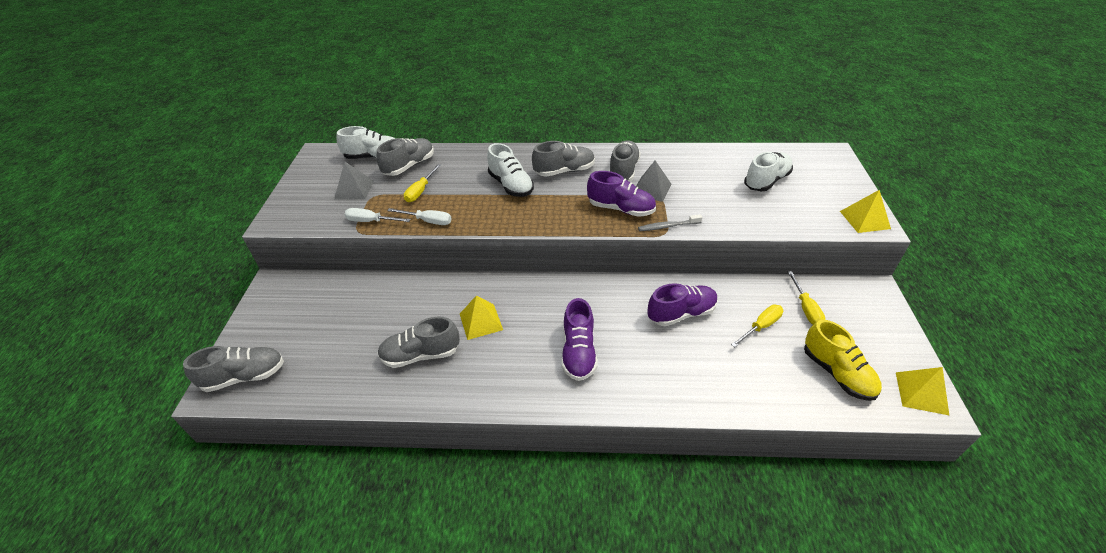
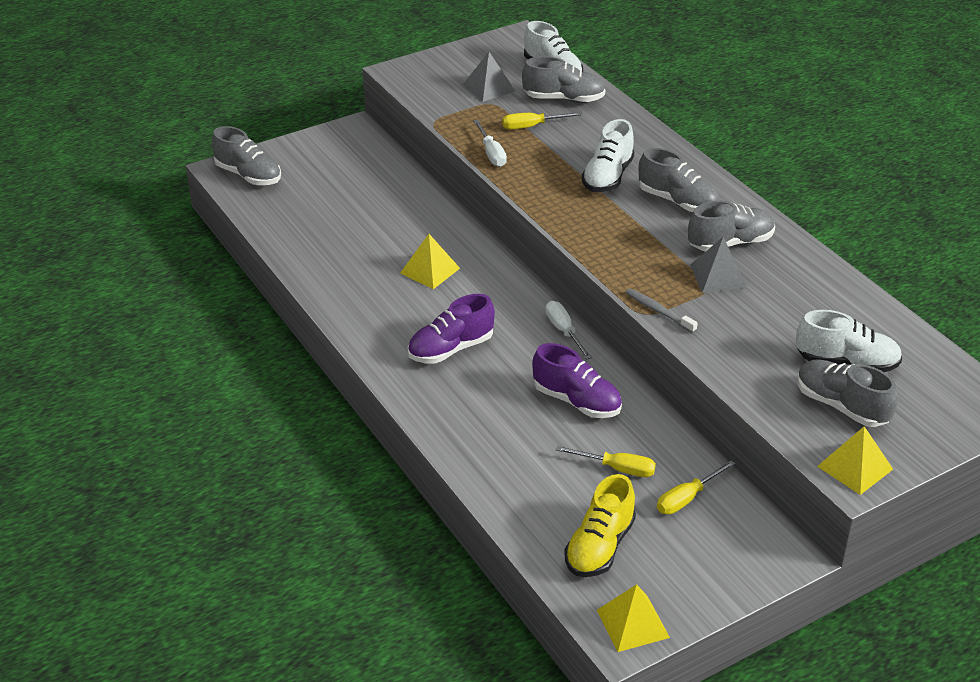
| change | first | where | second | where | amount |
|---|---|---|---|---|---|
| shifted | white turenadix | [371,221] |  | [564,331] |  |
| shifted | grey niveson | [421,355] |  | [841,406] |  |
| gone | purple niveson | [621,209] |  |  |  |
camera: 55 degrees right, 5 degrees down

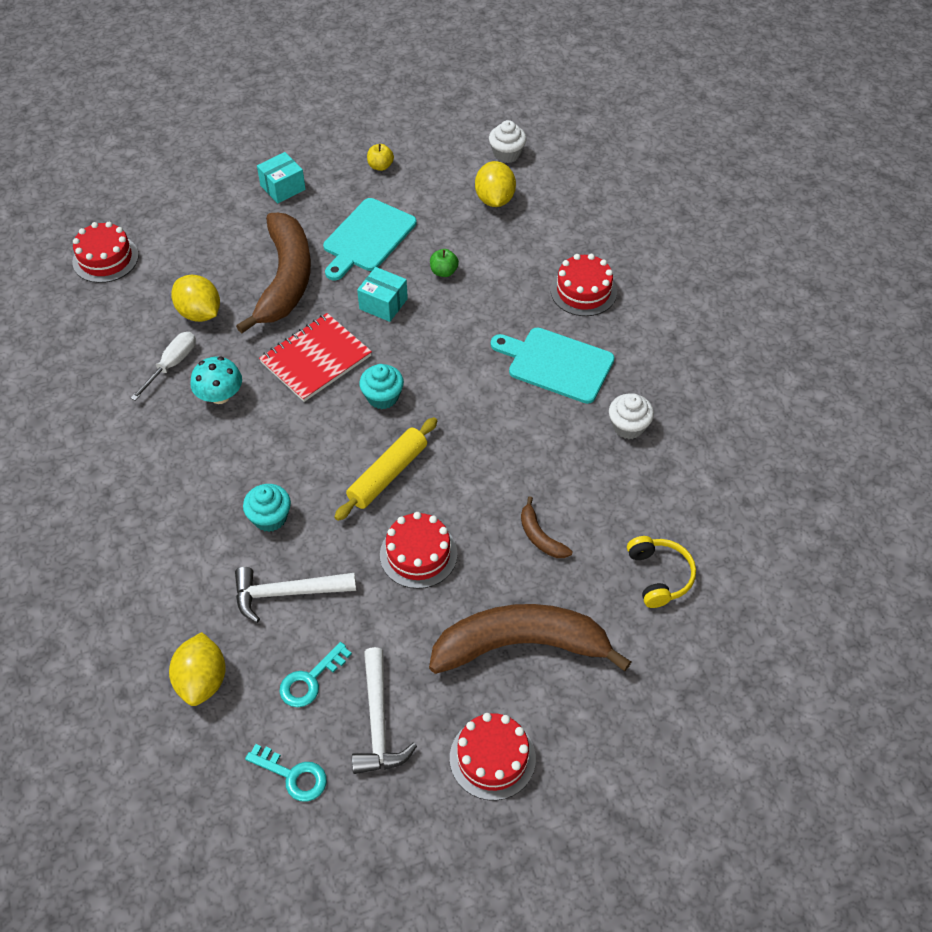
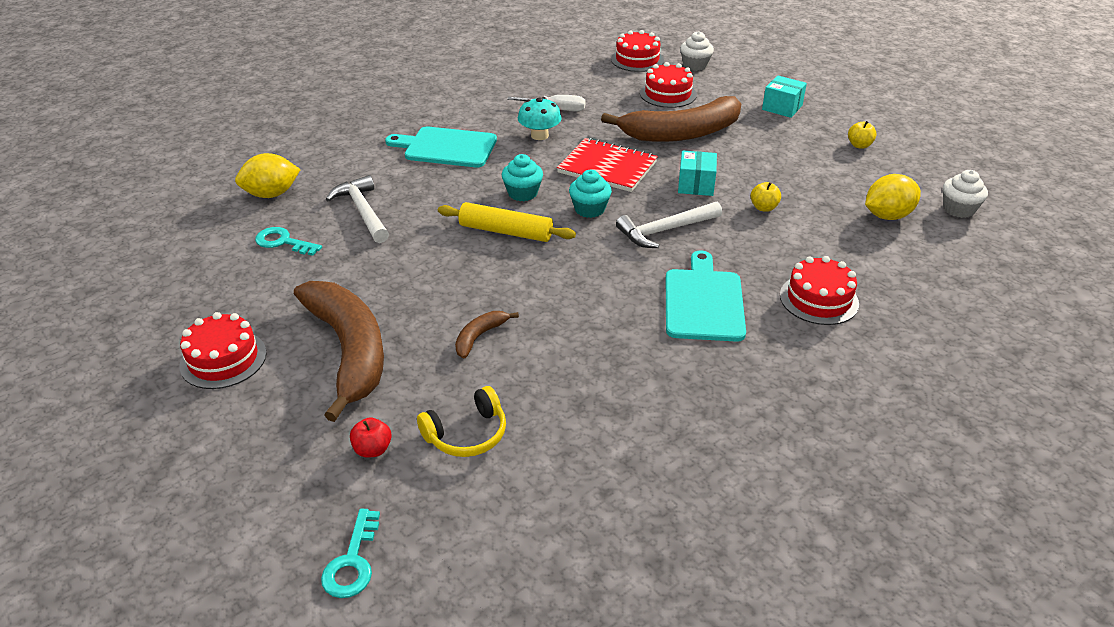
| change | first | where | second | where | amount |
|---|---|---|---|---|---|
| gone | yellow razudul | [199,313] |  |  |  |
| shifted | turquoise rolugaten | [270,517] |  | [522,193] |  |
| shifted | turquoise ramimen | [293,775] |  | [352,561] |  |
| shifted | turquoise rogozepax | [367,238] |  | [446,147] |  |
| shifted | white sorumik | [378,722] |  | [665,230] |  |
| shifted | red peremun | [418,554] |  | [668,94] |  |
| repainted | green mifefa | [444,272] | yellow mifefa | [763,208] |  |
| shifted | white rolugaten | [628,426] |  | [695,65] |  |
| new |  |  | red mifefa | [372,449] |  |
camera: 70 degrees right, 15 degrees down

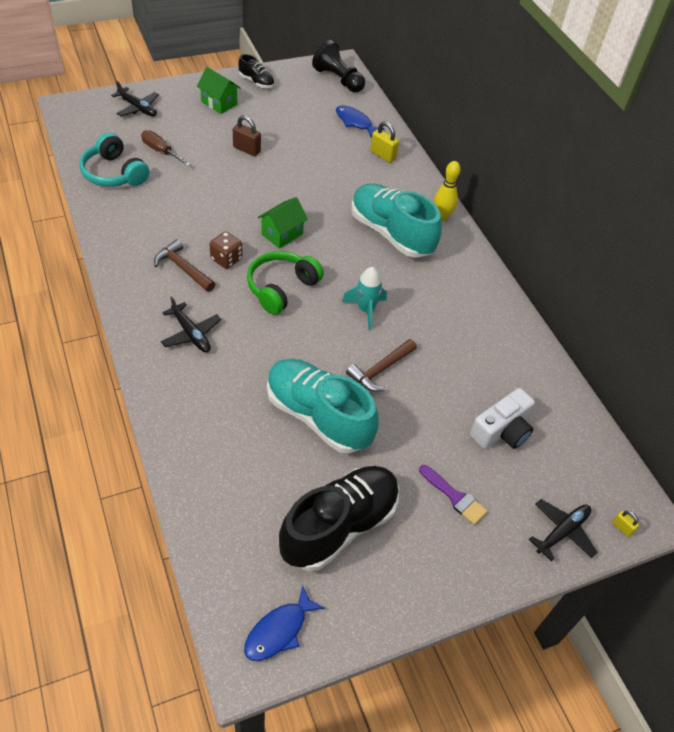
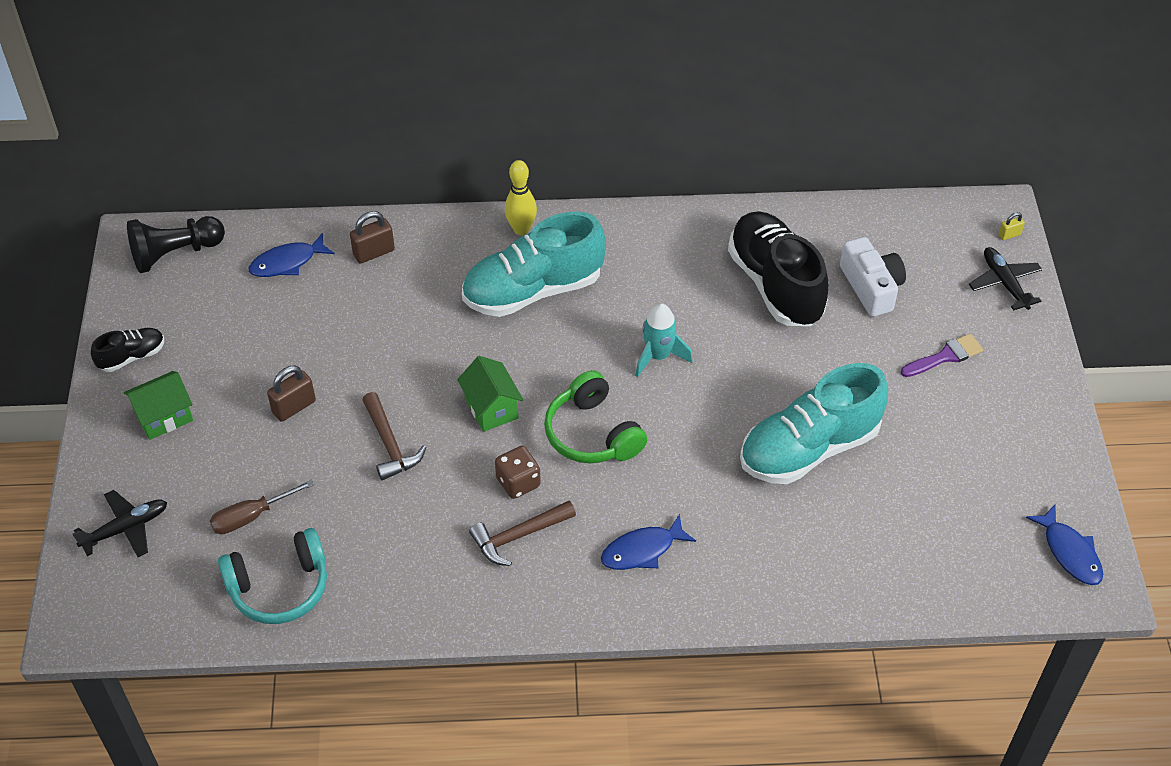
| change | first | where | second | where | amount |
|---|---|---|---|---|---|
| swapped | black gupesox | [191,334] | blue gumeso | [642,550] |  |
| shifted | black niveson | [339,526] |  | [775,284] |  |
| shifted | brown sorumik | [380,370] |  | [389,444] |  |
| repainted | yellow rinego | [383,155] | brown rinego | [374,253] |  |
camera: 65 degrees left, 0 degrees up

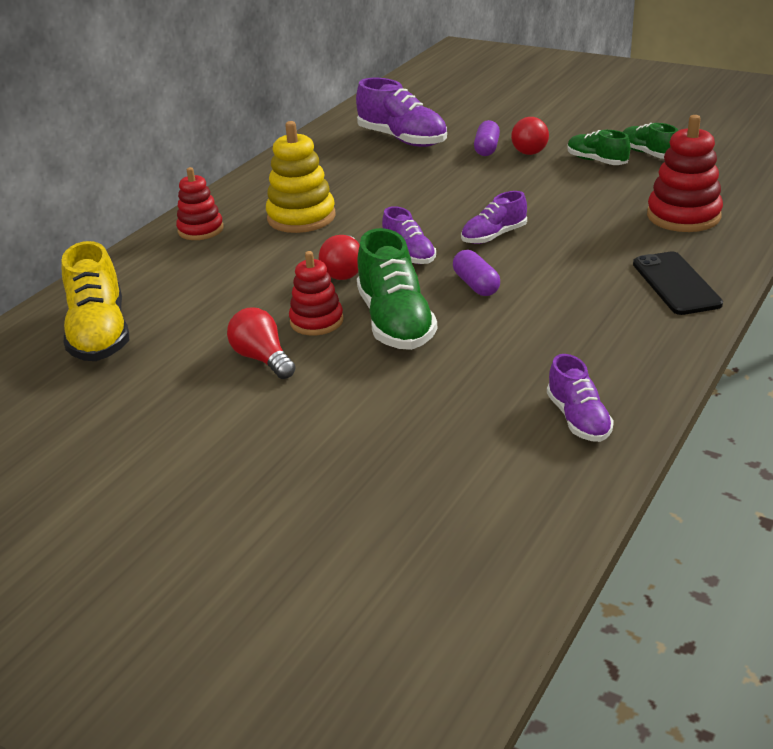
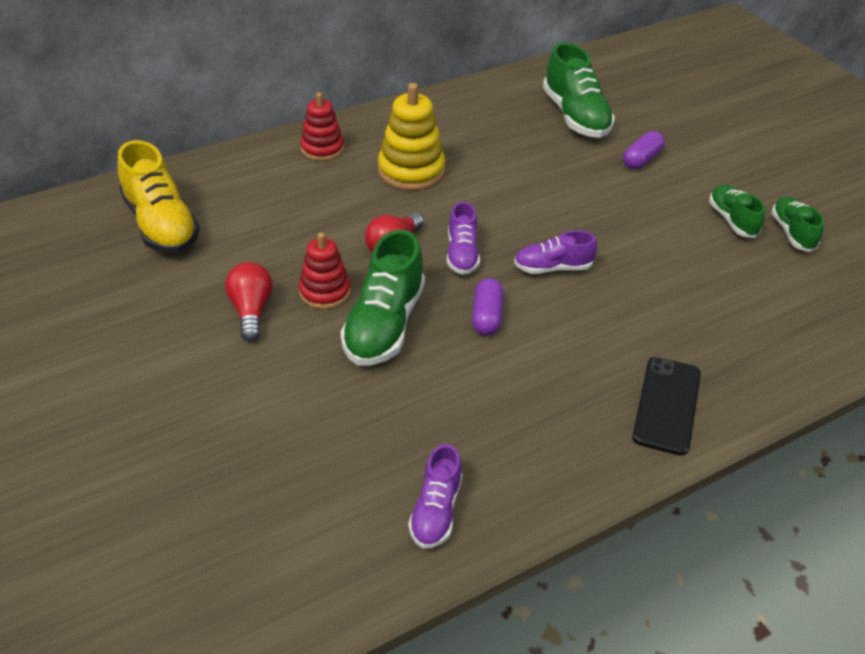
| change | first | where | second | where | amount |
|---|---|---|---|---|---|
| rotated | yellow niveson | [100,334] |  | [161,224] | 45 degrees counterclockwise |
| repainted | purple niveson | [402,139] | green niveson | [575,116] |  |
| gone | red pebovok | [528,149] |  |  |  |
| gone | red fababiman | [683,216] |  |  |  |
camera: 25 degrees right, 10 degrees up

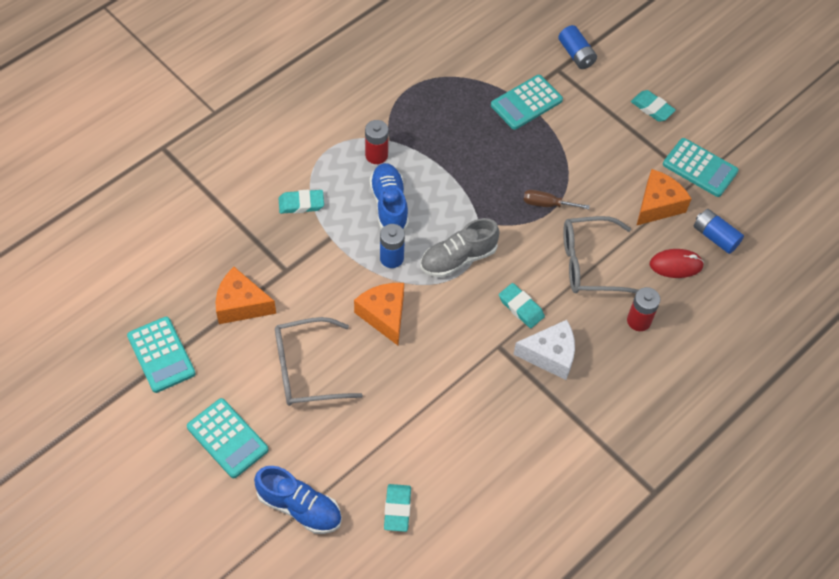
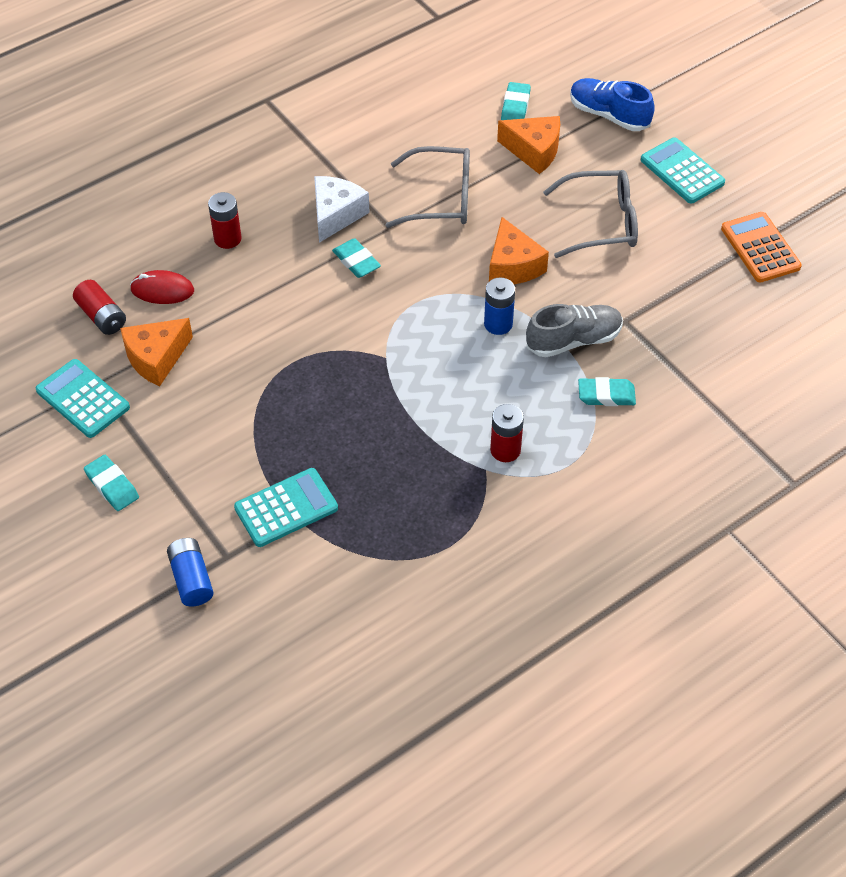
| change | first | where | second | where | amount |
|---|---|---|---|---|---|
| repainted | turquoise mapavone | [161,355] | orange mapavone | [760,248] |  |
| shifted | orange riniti | [241,305] |  | [534,151] |  |
| gone | blue niveson | [389,205] |  |  |  |
| shifted | grey niveson | [458,258] |  | [573,340] |  |
| rotated | white riniti | [550,355] |  | [336,215] | 105 degrees clockwise |
| gone | brown turenadix | [547,204] |  |  |  |
| shifted | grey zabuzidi | [590,263] |  | [440,198] |  |
| repainted | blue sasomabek | [715,237] | red sasomabek | [102,316] |  |
camera: 170 degrees left, 5 degrees down

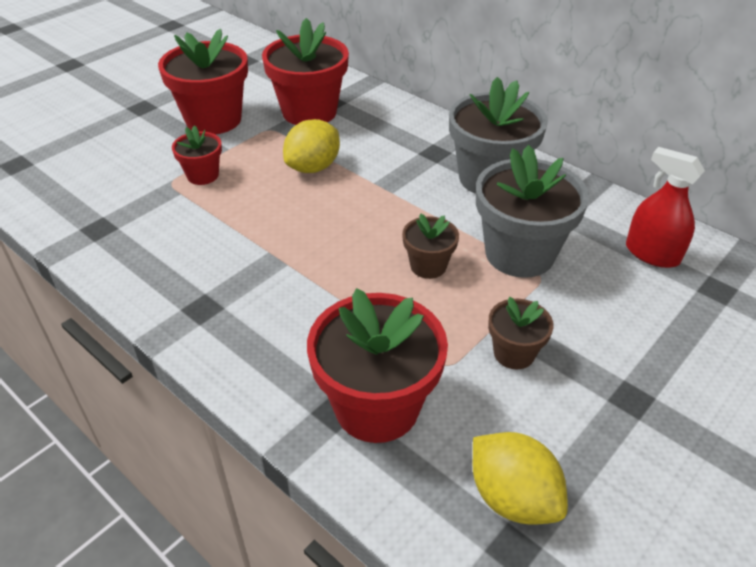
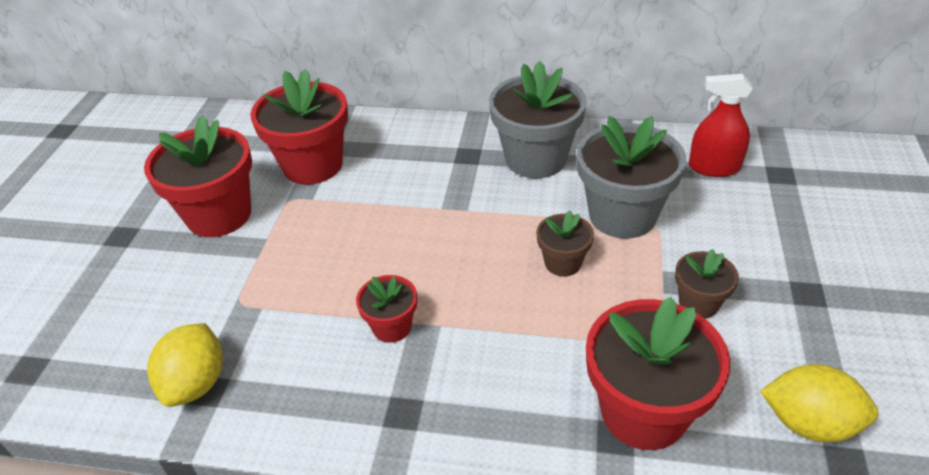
| change | first | where | second | where | amount |
|---|---|---|---|---|---|
| shifted | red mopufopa | [202,175] |  | [392,327] |  |
| shifted | yellow razudul | [313,167] |  | [196,383] |  |
camera: 30 degrees left, 0 degrees up

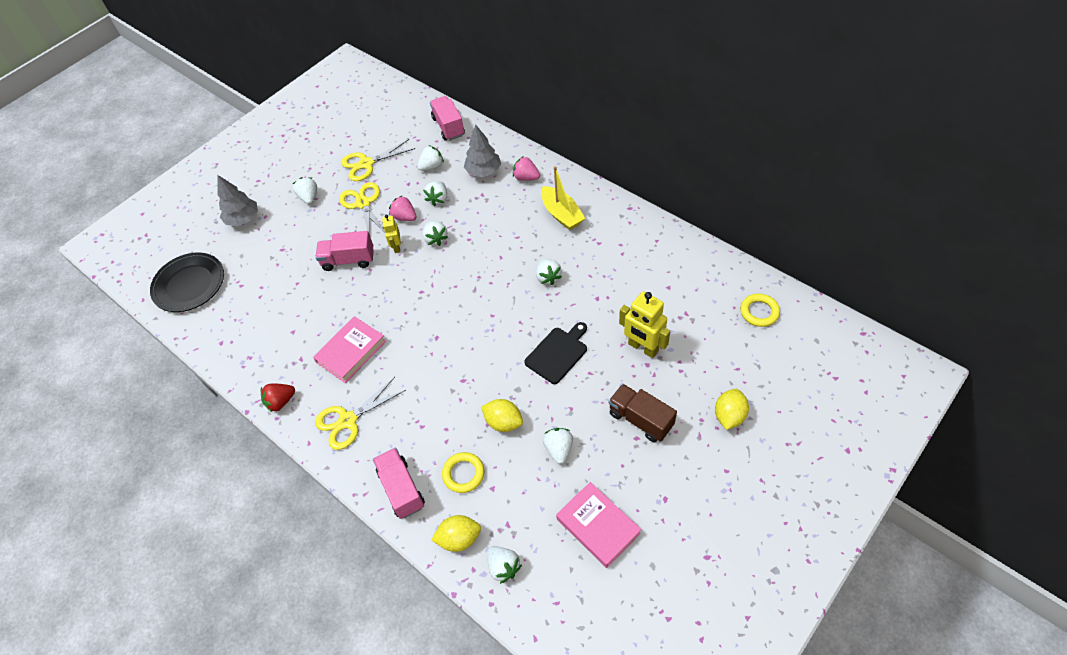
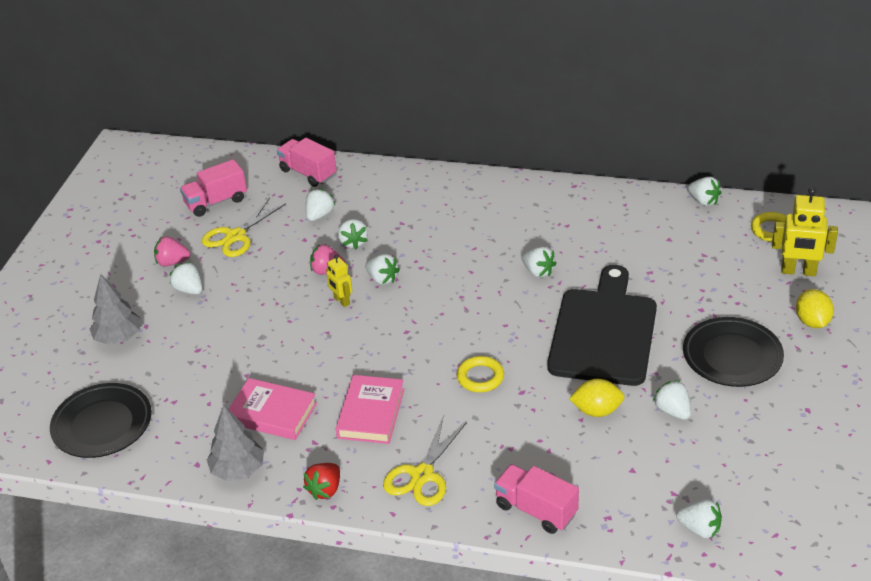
| change | first | where | second | where | amount |
|---|---|---|---|---|---|
| shifted | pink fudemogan | [348,260] |  | [216,202] |  |
| gone | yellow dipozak | [363,203] |  |  |  |
| gone | yellow razudul | [459,538] |  |  |  |
| shifted | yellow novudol | [463,474] |  | [480,377] |  |
| shifted | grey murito | [483,171] |  | [238,470] |  |
| shifted | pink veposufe | [526,177] |  | [172,262] |  |
| scaled | black rogozepax | [558,353] |  | [604,332] | x1.91 |
| gone | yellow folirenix | [561,214] |  |  |  |
| shifted | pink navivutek | [598,526] |  | [272,413] |  |
| swapped | brown fudemogan | [640,419] | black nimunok | [732,356] |  |
| shifted | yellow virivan | [643,348] |  | [798,271] |  |
| new |  |  | white veposufe | [703,201] |  |
camera: 30 degrees left, 15 degrees down

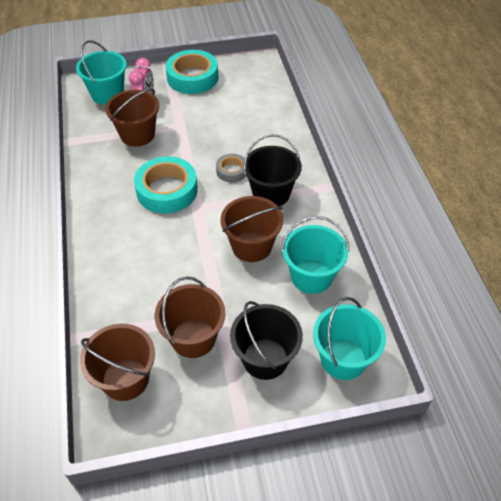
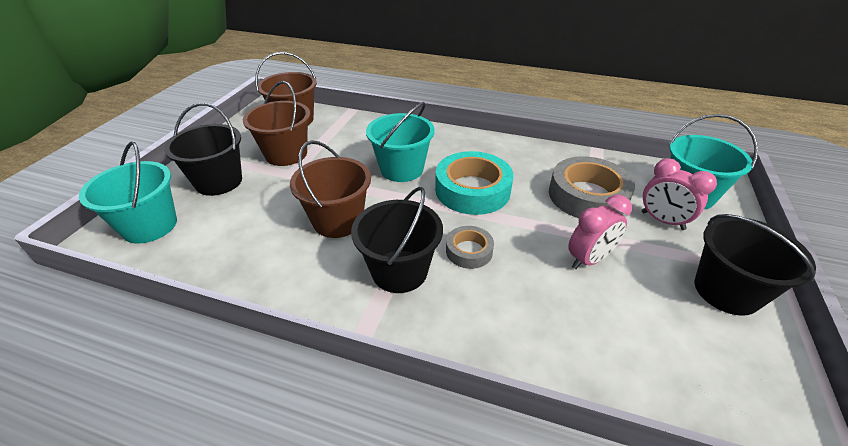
| change | first | where | second | where | amount |
|---|---|---|---|---|---|
| swapped | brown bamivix | [137,135] | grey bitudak | [587,196] |  |
| swapped | turquoise bitudak | [192,77] | black bamivix | [726,291] |  |
| shifted | turquoise bamivix | [311,276] |  | [401,169] |  |
| new |  |  | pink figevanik | [589,259] |  |
camera: 120 degrees right, 10 degrees down

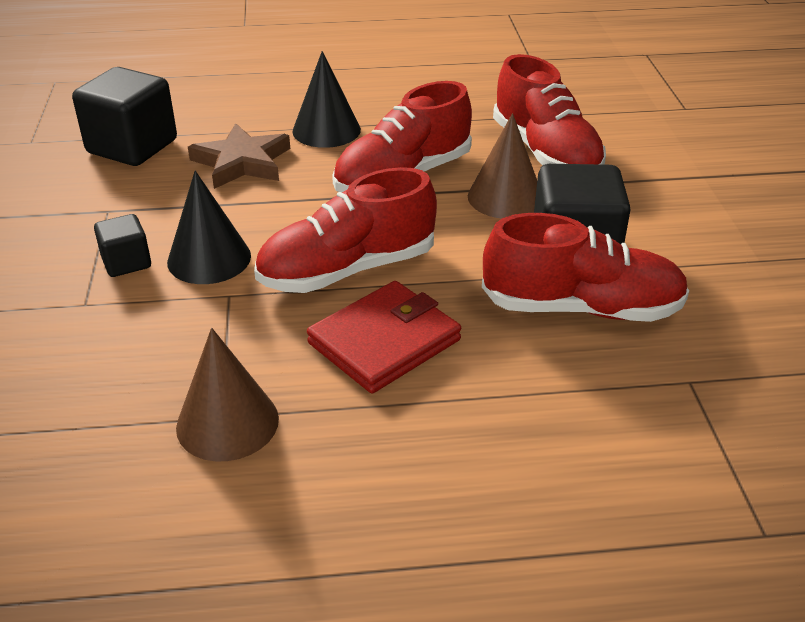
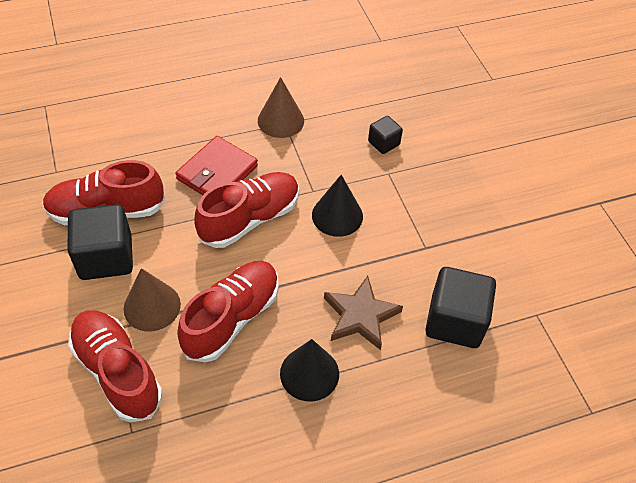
| change | first | where | second | where | amount |
|---|---|---|---|---|---|
| shifted | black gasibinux | [126,262] |  | [383,143] |  |
camera: 165 degrees right, 15 degrees up

